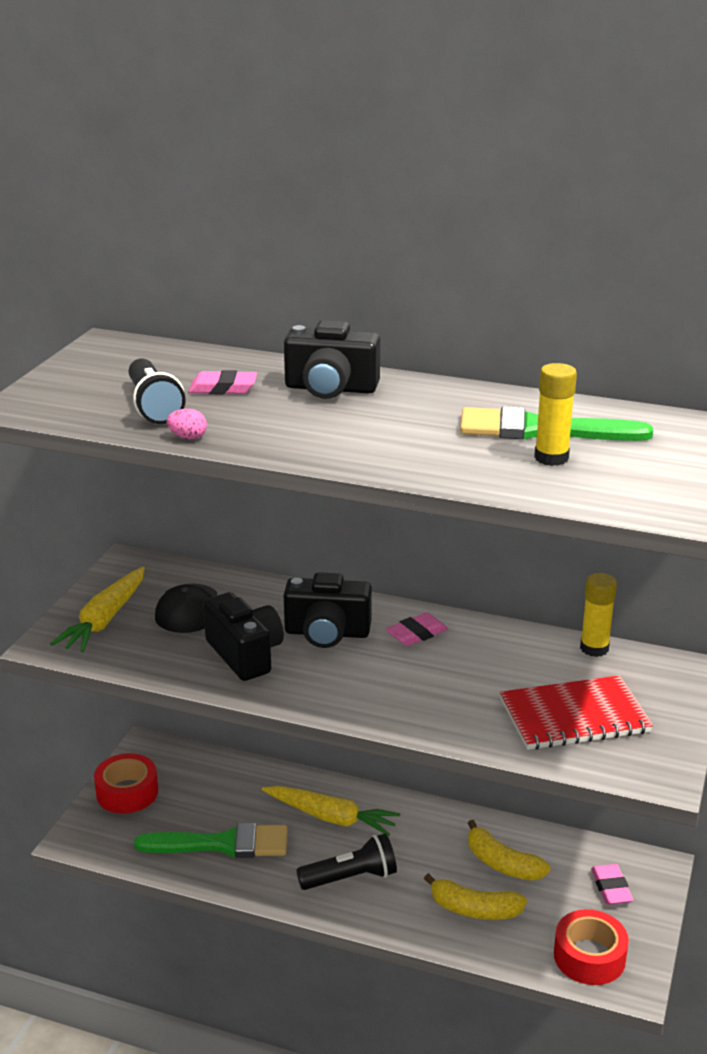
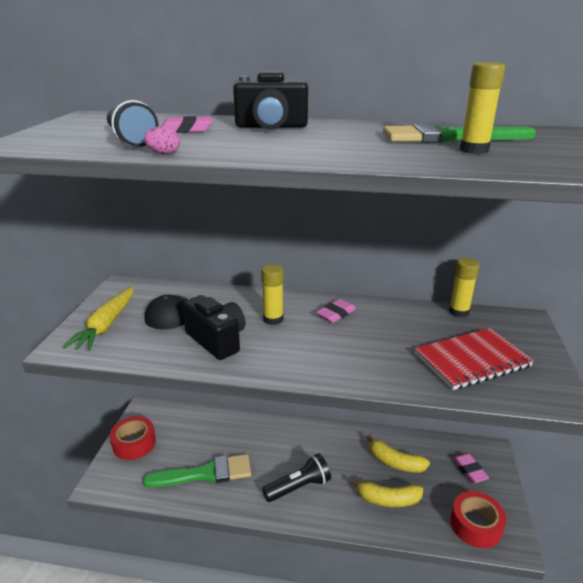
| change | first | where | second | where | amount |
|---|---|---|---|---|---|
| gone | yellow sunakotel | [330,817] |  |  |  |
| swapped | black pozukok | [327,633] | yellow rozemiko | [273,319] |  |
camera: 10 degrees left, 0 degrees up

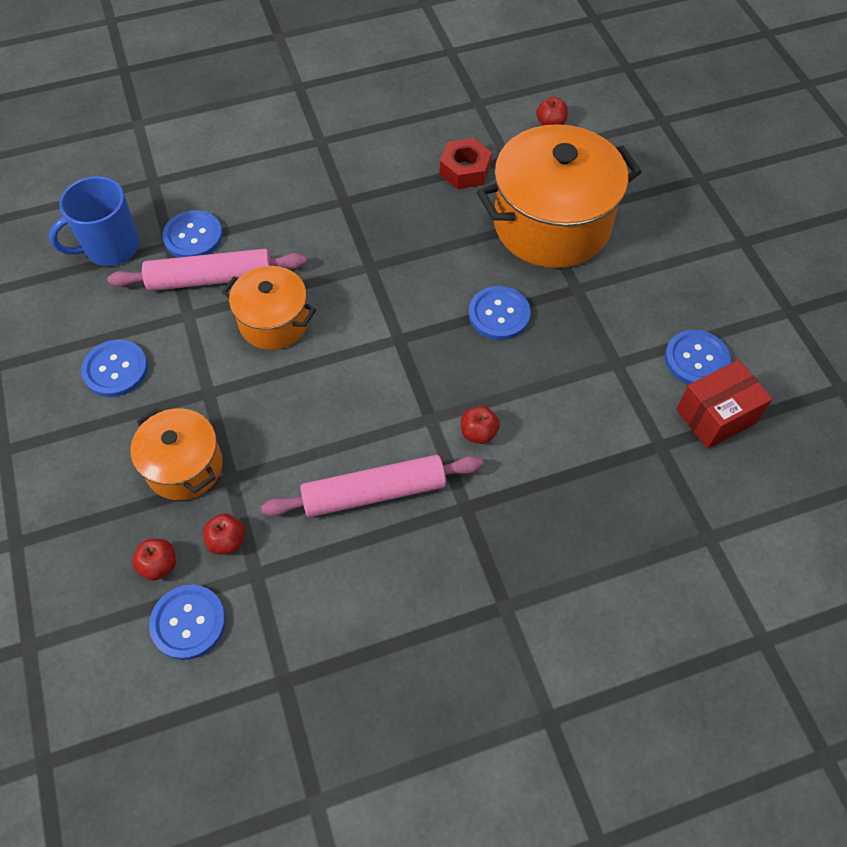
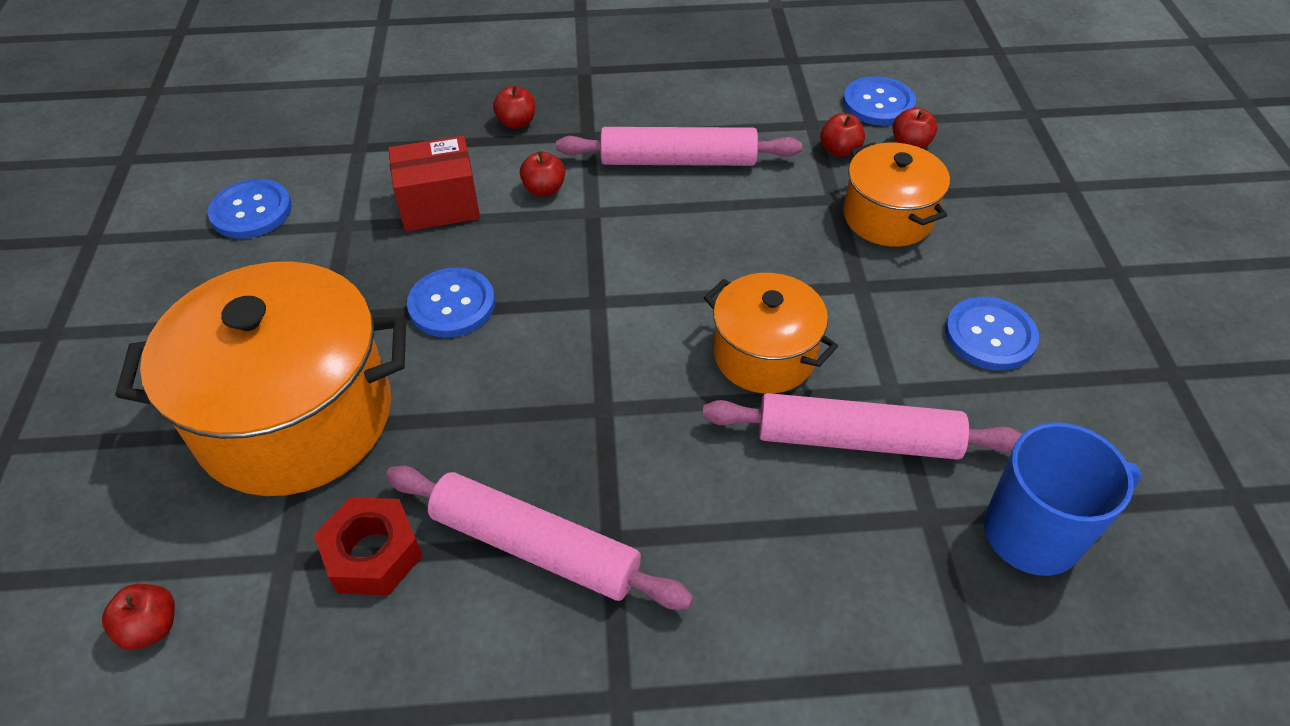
| change | first | where | second | where | amount |
|---|---|---|---|---|---|
| gone | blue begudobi | [193,236] |  |  |  |
| shifted | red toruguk | [716,416] |  | [439,205] |  |
| new |  |  | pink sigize | [535,546] |  |
| new |  |  | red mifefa | [516,122] |  |
camera: 165 degrees left, 10 degrees down

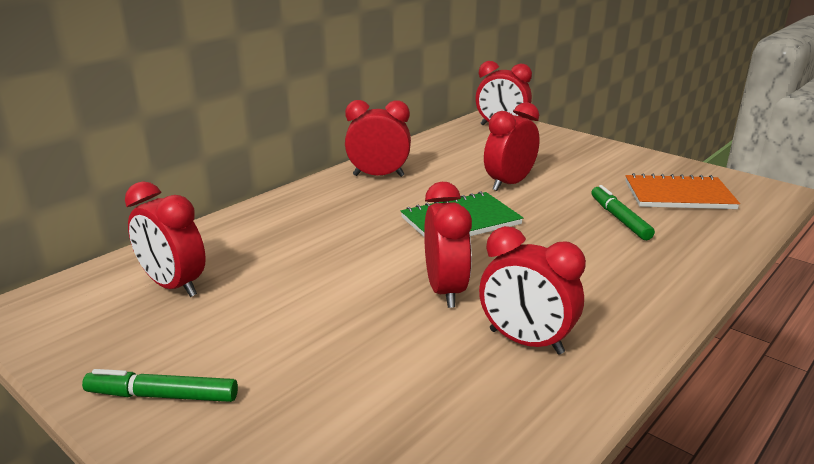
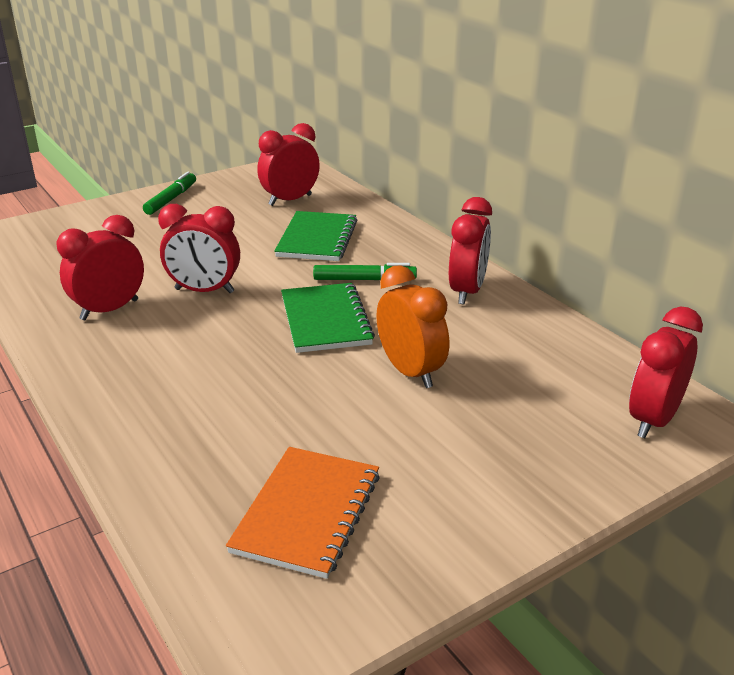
| change | first | where | second | where | amount |
|---|---|---|---|---|---|
| repainted | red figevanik | [509,184] | orange figevanik | [410,372] |  |
| shifted | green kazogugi | [619,219] |  | [364,279] |  |
| new |  |  | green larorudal | [317,239] |  |
camera: 105 degrees right, 5 degrees up

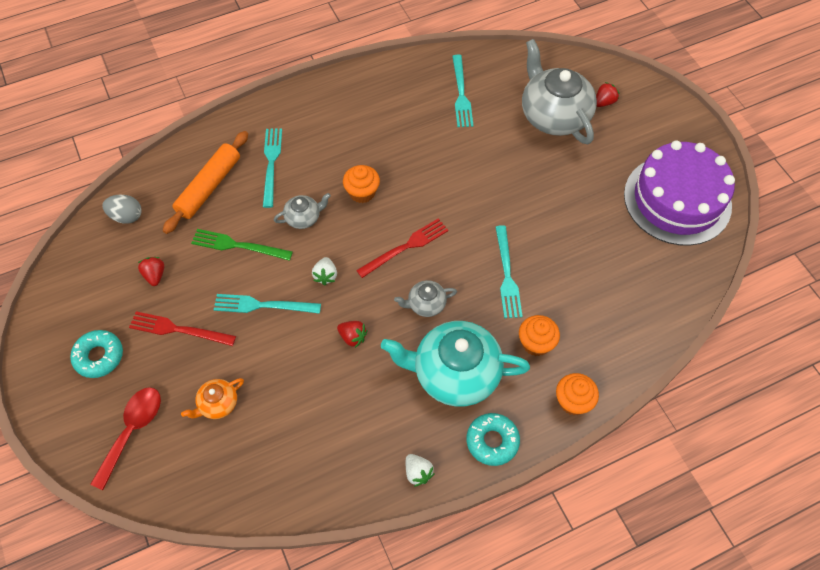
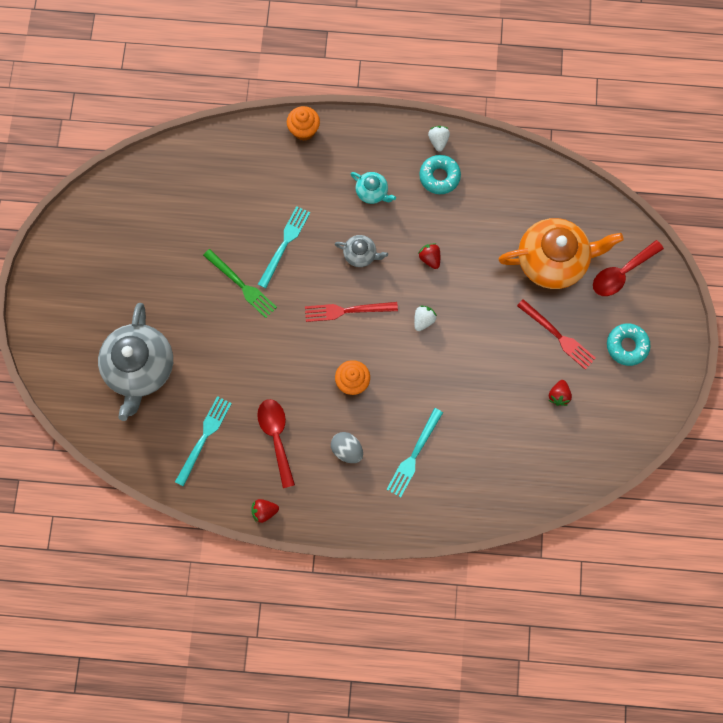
| change | first | where | second | where | amount |
|---|---|---|---|---|---|
| shifted | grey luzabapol | [126,216] |  | [347,449] |  |
| gone | orange sigize | [209,187] |  |  |  |
| scaled | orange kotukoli | [217,404] |  | [552,260] | x2.16 |
| shifted | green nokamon | [238,245] |  | [241,285] |  |
| gone | turquoise nokamon | [263,305] |  |  |  |
| gone | grey kotukoli | [303,218] |  |  |  |
| scaled | turquoise kotukoli | [454,373] |  | [372,192] | x0.46 |
| shifted | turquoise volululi | [492,441] |  | [439,177] |  |
| gone | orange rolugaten | [536,343] |  |  |  |
| shifted | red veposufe | [604,102] |  | [264,511] |  |
| gone | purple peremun | [677,200] |  |  |  |
| new |  |  | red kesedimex | [276,437] |  |
camera: 150 degrees left, 15 degrees up

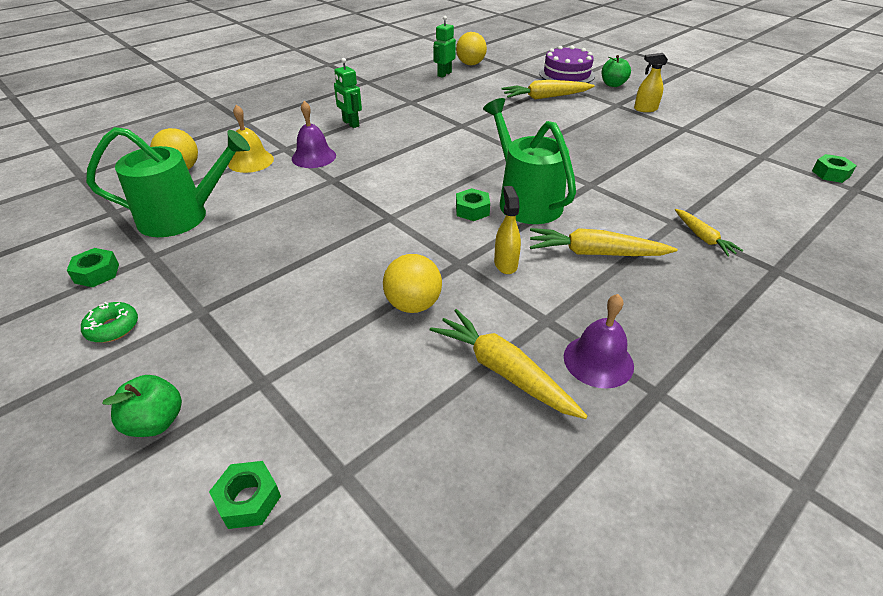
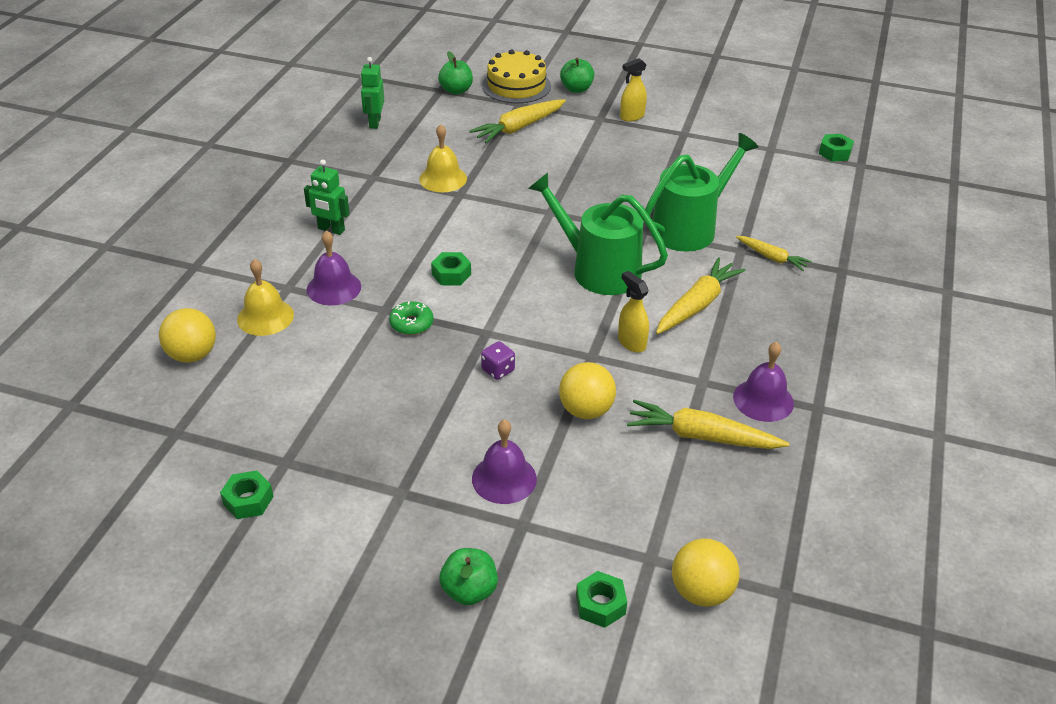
| change | first | where | second | where | amount |
|---|---|---|---|---|---|
| shifted | green volululi | [113,328] |  | [411,323] |  |
| shifted | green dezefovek | [182,216] |  | [689,228] |  |
| shifted | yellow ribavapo | [470,64] |  | [701,592] |  |
| shifted | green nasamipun | [472,210] |  | [451,274] |  |
| rotated | yellow sunakotel | [595,253] |  | [697,305] | 150 degrees clockwise |
| repainted | purple peremun | [566,74] | yellow peremun | [516,85] |  |
| new |  |  | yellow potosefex | [443,178] |  |
| new |  |  | green mifefa | [456,90] |  |
| new |  |  | purple potosefex | [504,478] |  |
| new |  |  | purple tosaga | [498,370] |  |
camera: 30 degrees left, 0 degrees up

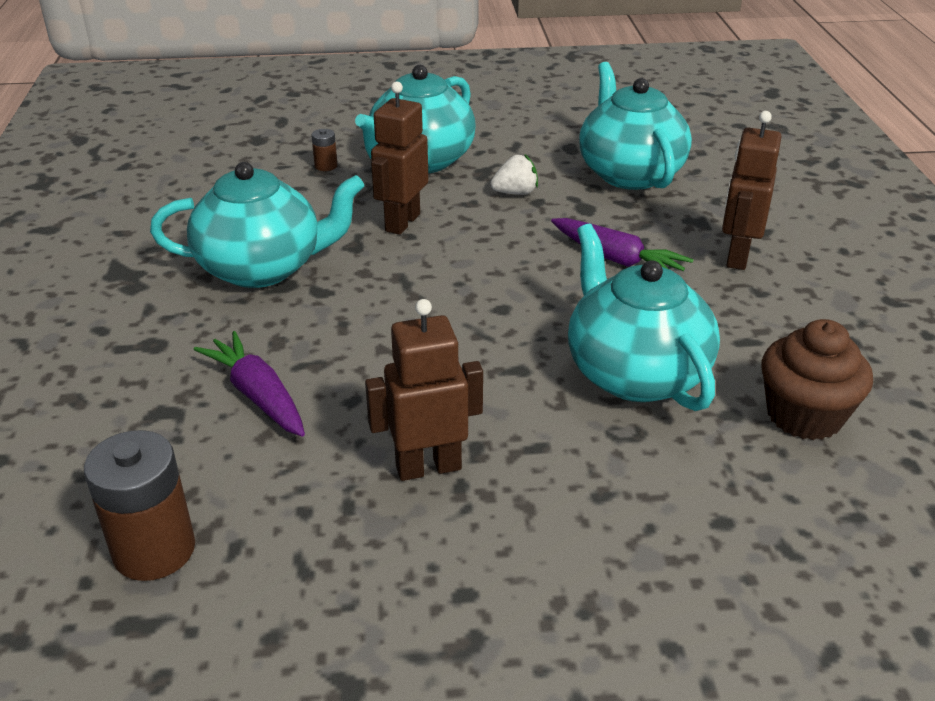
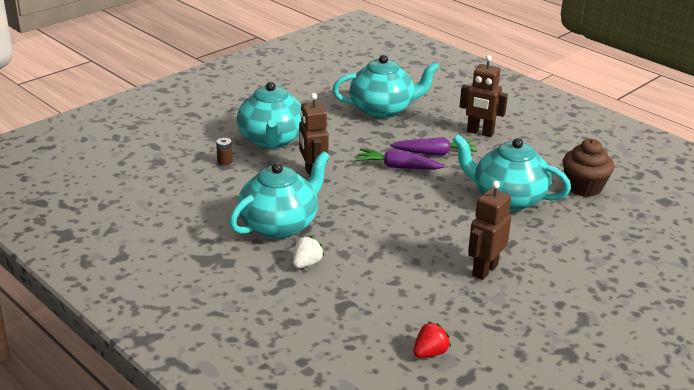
| change | first | where | second | where | amount |
|---|---|---|---|---|---|
| swapped | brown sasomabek | [154,550] | red veposufe | [430,353] |  |
| shifted | purple sunakotel | [257,395] |  | [397,167] |  |
| shifted | white veposufe | [515,193] |  | [306,264] |  |
| rotated | turquoise kotukoli | [629,173] |  | [383,110] | 135 degrees clockwise |
| rotated | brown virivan | [737,256] |  | [480,132] | 45 degrees counterclockwise |
camera: 40 degrees left, 5 degrees down

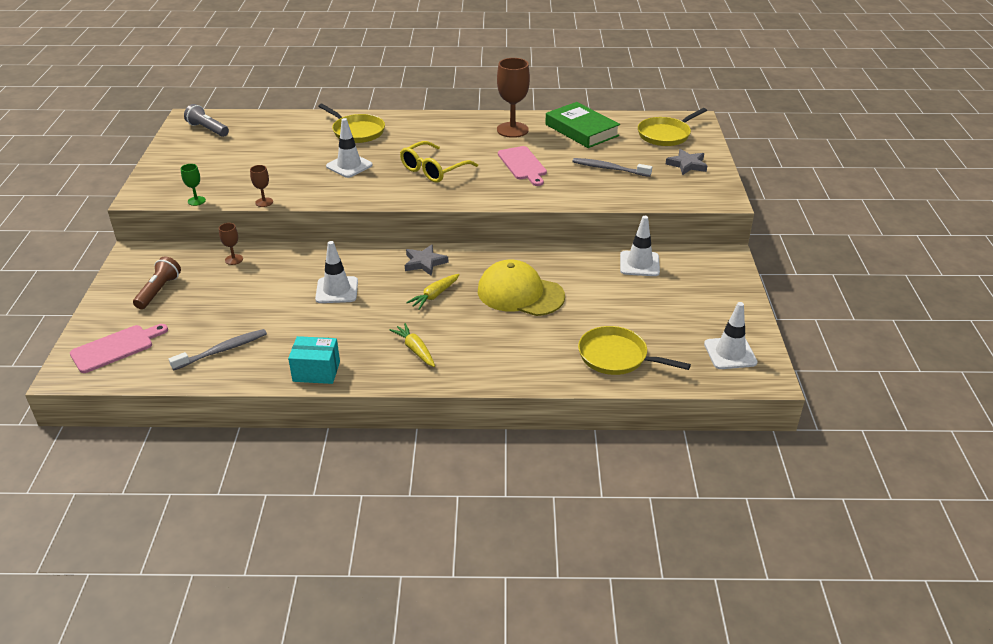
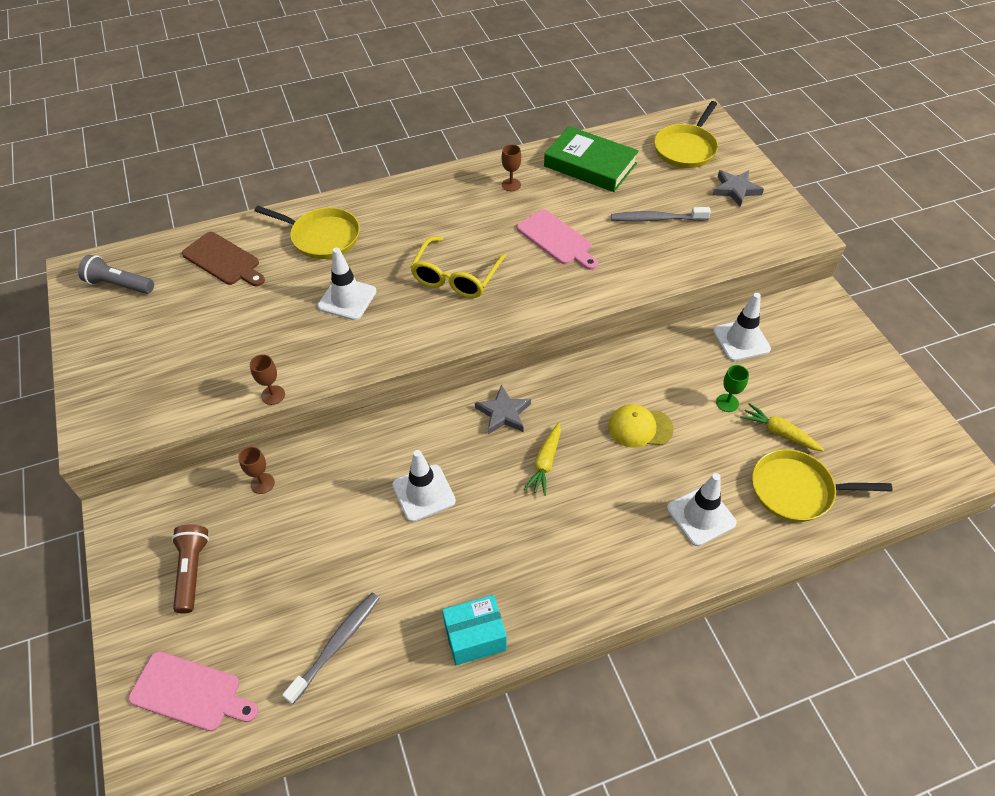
| change | first | where | second | where | amount |
|---|---|---|---|---|---|
| rotated | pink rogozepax | [116,348] |  | [190,693] | 75 degrees clockwise |
| shifted | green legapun | [196,201] |  | [727,403] |  |
| shifted | yellow sunakotel | [415,350] |  | [779,433] |  |
| scaled | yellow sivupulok | [520,293] |  | [640,427] | x0.59 |
| scaled | brown legapun | [512,130] |  | [511,185] | x0.48 |
| shifted | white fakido | [730,353] |  | [701,515] |  |
| new |  |  | brown rogozepax | [223,260] |  |
camera: 20 degrees left, 15 degrees up

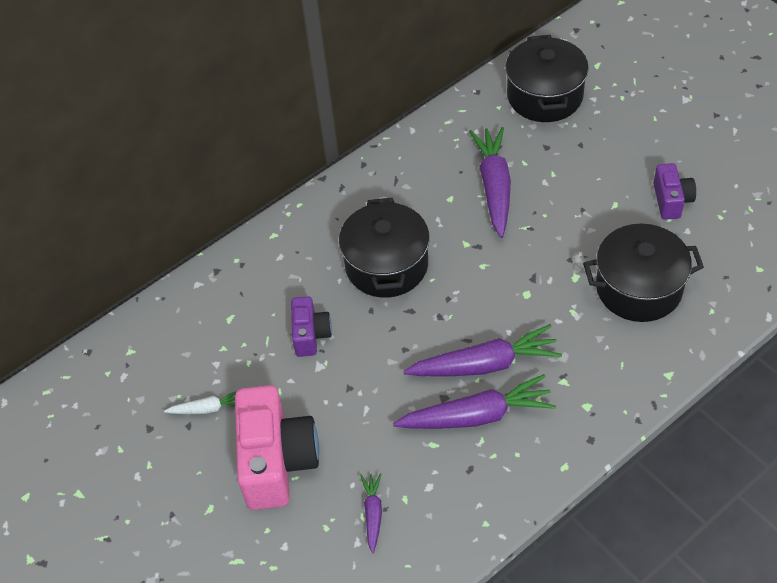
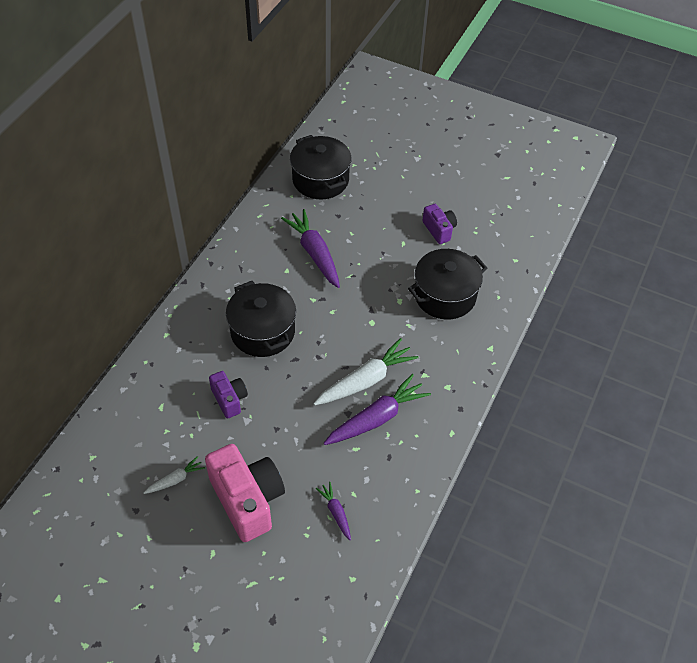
| change | first | where | second | where | amount |
|---|---|---|---|---|---|
| repainted | purple sunakotel | [485,364] | white sunakotel | [366,380] |  |
camera: 30 degrees left, 0 degrees up

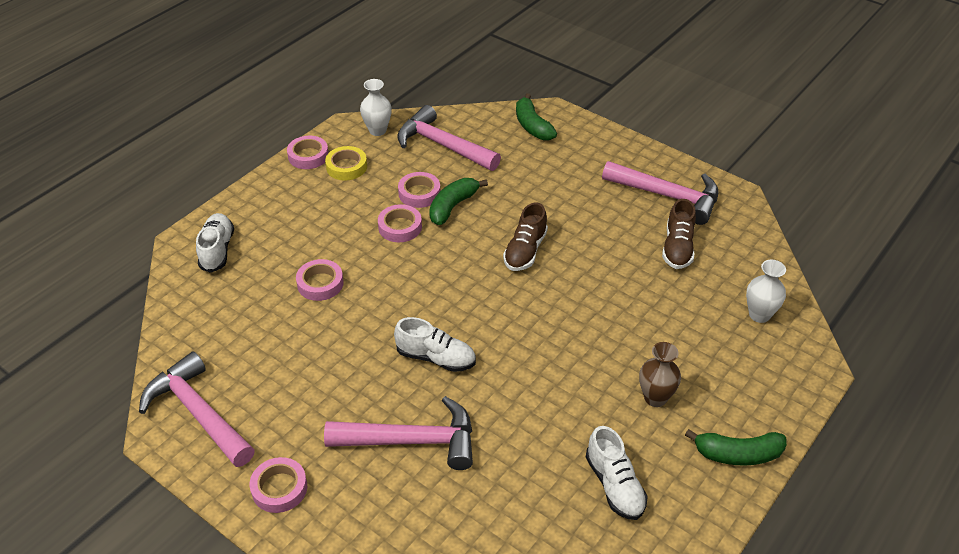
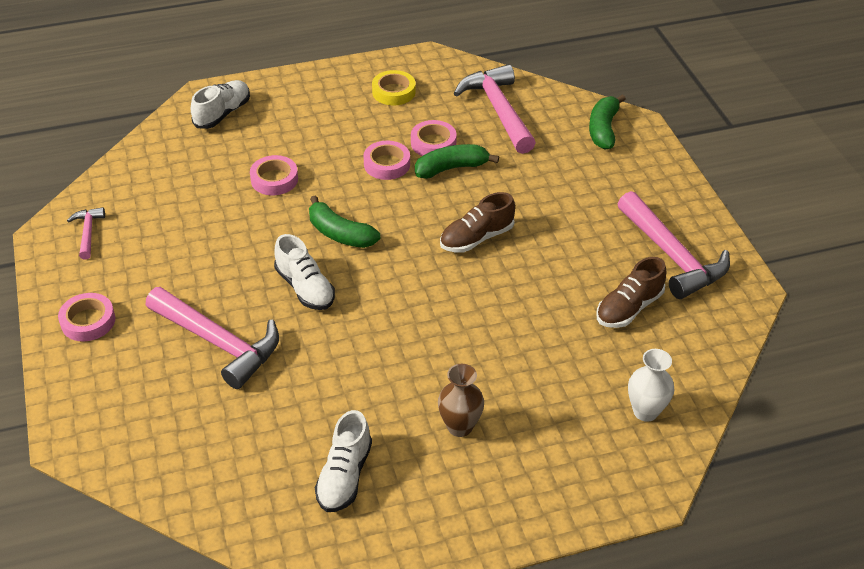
| change | first | where | second | where | amount |
|---|---|---|---|---|---|
| scaled | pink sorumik | [198,412] |  | [88,232] | x0.48 |
| gone | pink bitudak | [308,156] |  |  |  |
| gone | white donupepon | [377,130] |  |  |  |
| shifted | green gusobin | [737,454] |  | [340,234] |  |
camera: 35 degrees right, 0 degrees up

